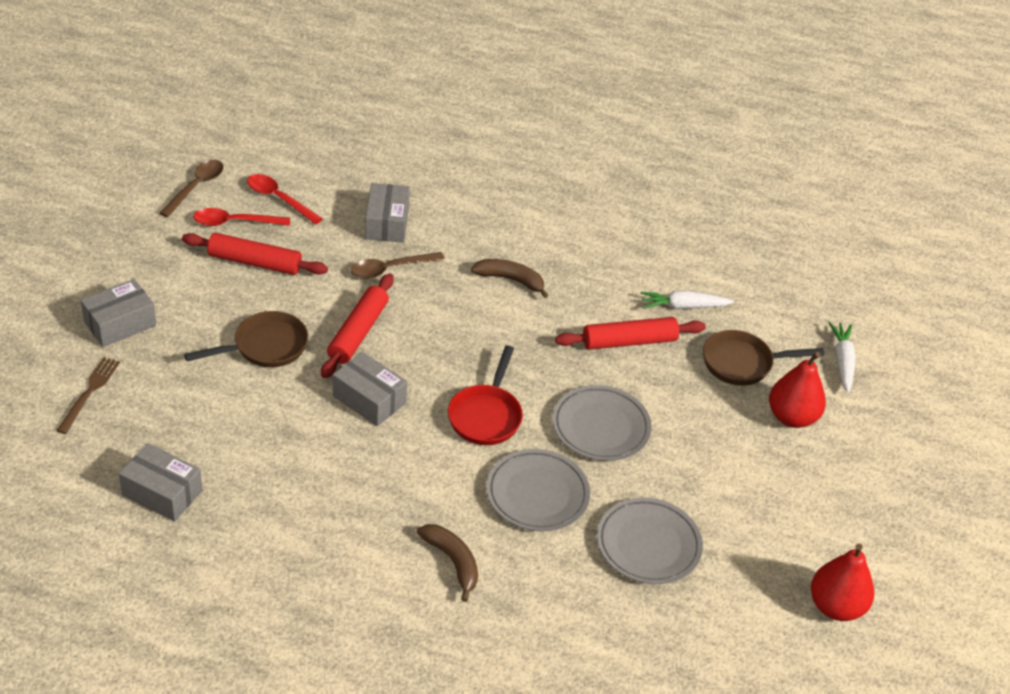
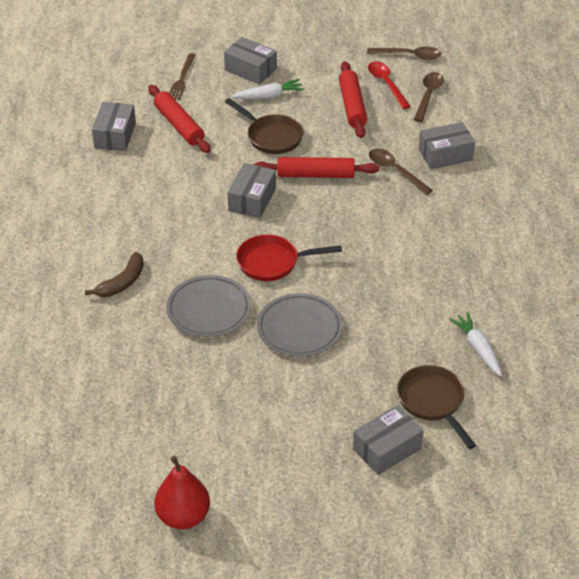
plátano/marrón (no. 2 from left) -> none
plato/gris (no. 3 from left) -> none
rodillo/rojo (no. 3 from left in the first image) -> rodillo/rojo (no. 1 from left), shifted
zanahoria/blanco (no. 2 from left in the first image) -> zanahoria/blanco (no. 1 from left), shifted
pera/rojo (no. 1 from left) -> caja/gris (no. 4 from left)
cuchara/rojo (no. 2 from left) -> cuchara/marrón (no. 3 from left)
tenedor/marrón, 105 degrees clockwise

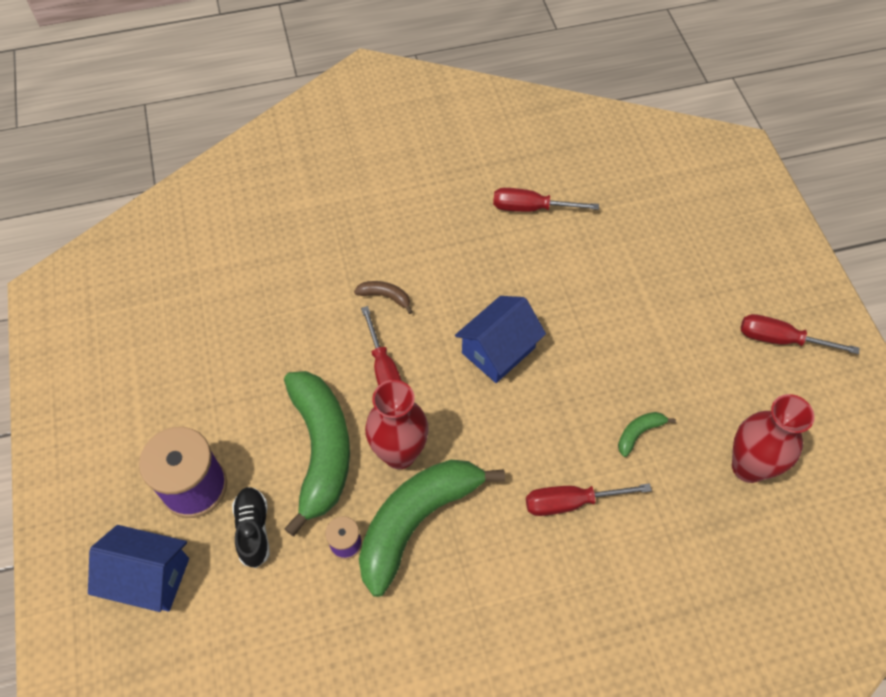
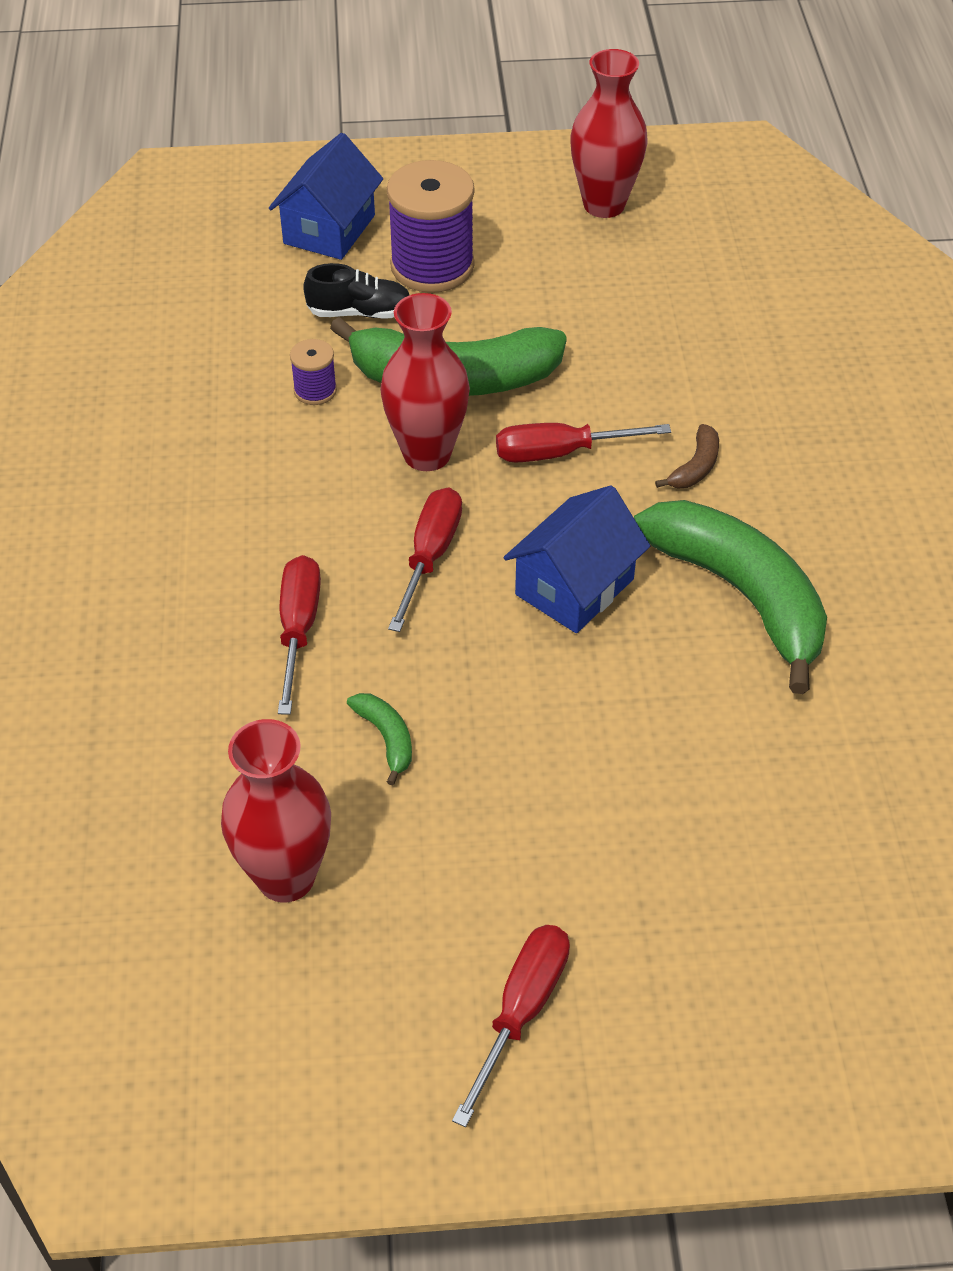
none -> florero/rojo (no. 3 from left)
plátano/verde (no. 2 from left in the first image) -> plátano/verde (no. 3 from left), shifted
destornillador/rojo (no. 2 from left), shifted
casa/azul (no. 2 from left), 75 degrees clockwise

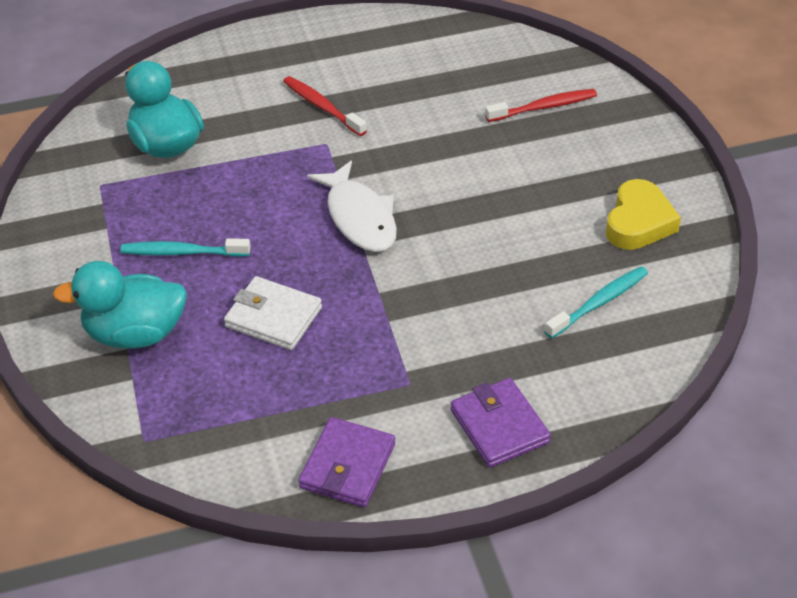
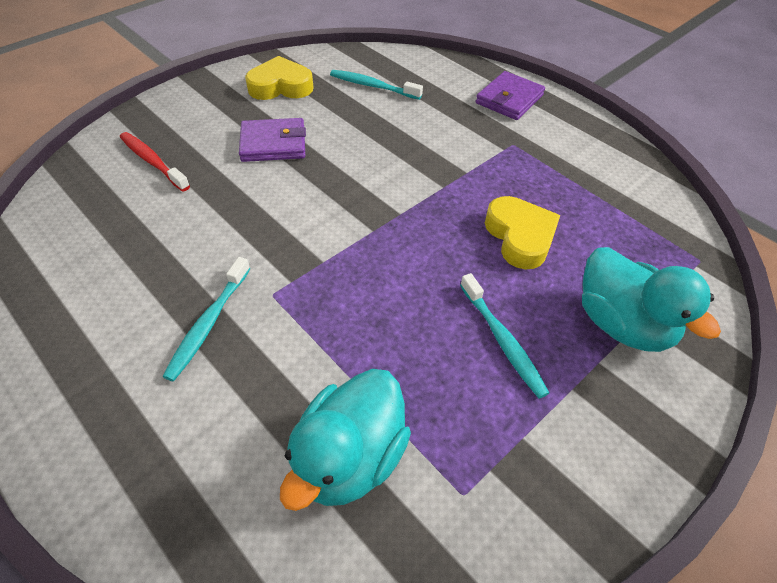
pez/blanco -> none
cartera/morado (no. 1 from left), shifted
cartera/blanco -> corazón/amarillo (no. 2 from left)
cepillo de dientes/rojo (no. 1 from left) -> cepillo de dientes/turquesa (no. 1 from left)

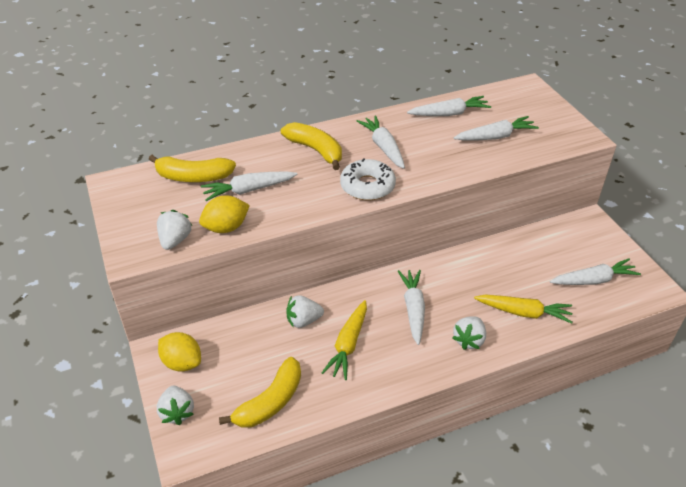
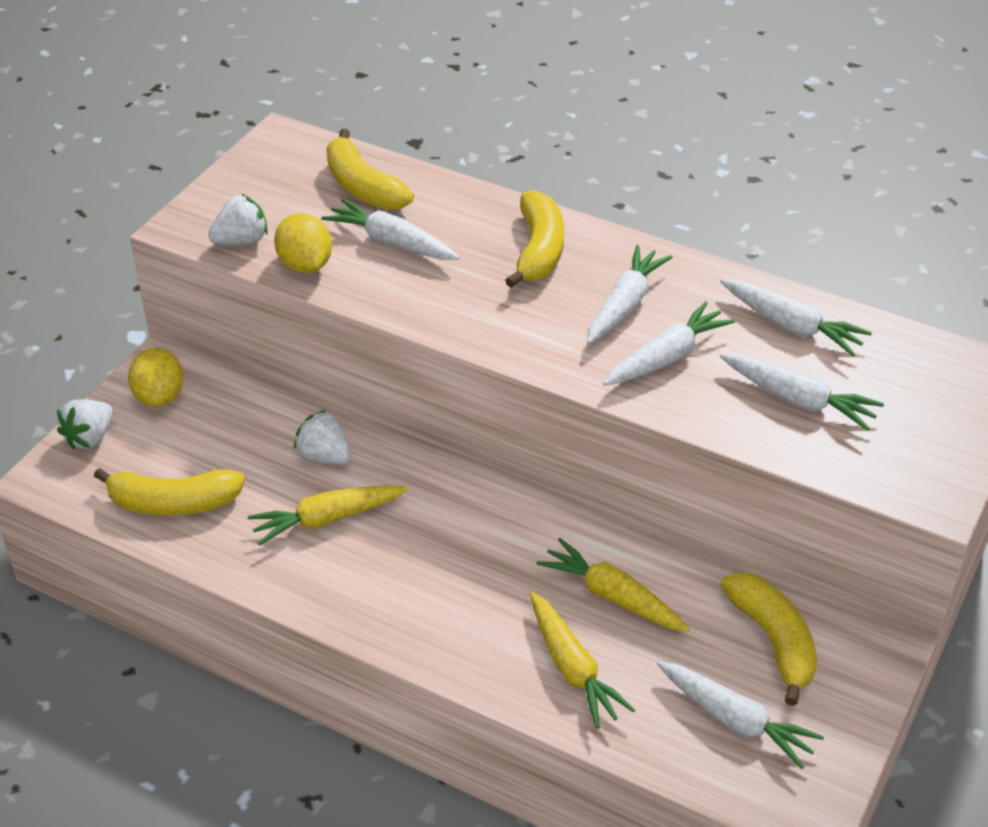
rosquilla/blanco -> none
fresa/blanco (no. 4 from left) -> none
none -> zanahoria/amarillo (no. 3 from left)
none -> plátano/amarillo (no. 4 from left)
zanahoria/blanco (no. 3 from left), shifted
limón/amarillo (no. 2 from left), 45 degrees clockwise

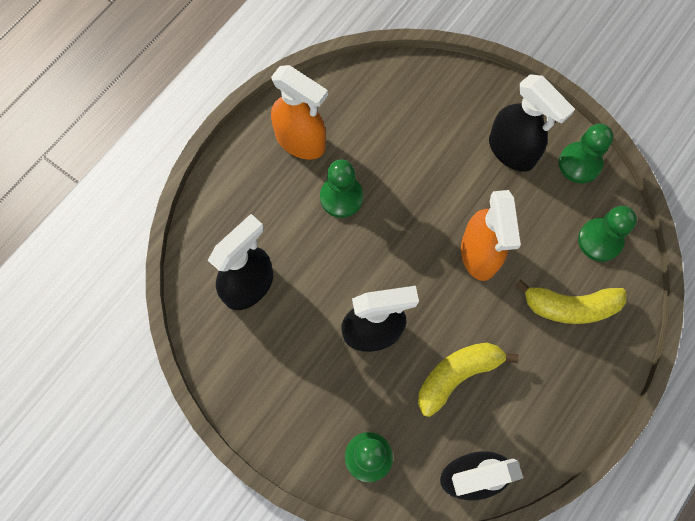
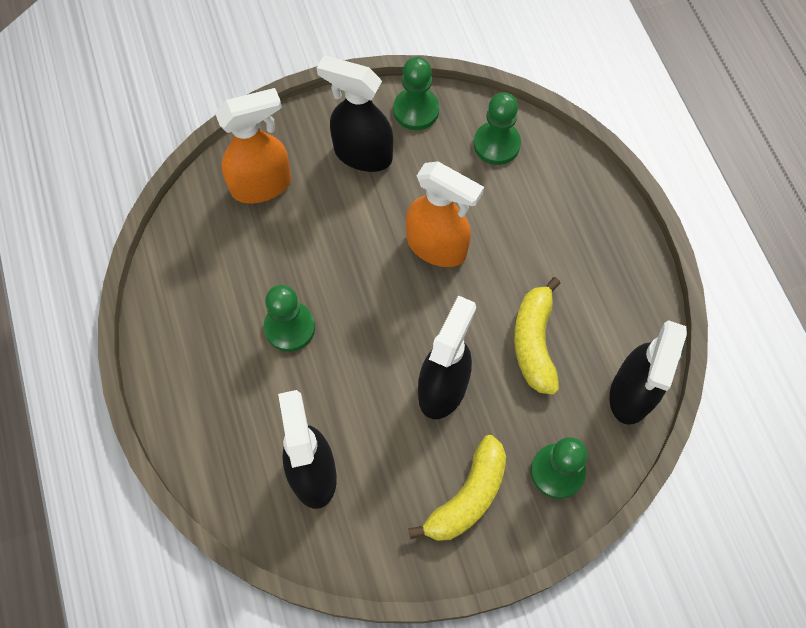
pulverizador/naranja (no. 1 from left), shifted
plátano/amarillo (no. 2 from left in the first image) -> plátano/amarillo (no. 1 from left), shifted
pulverizador/negro (no. 4 from left in the first image) -> pulverizador/negro (no. 2 from left), 150 degrees counterclockwise

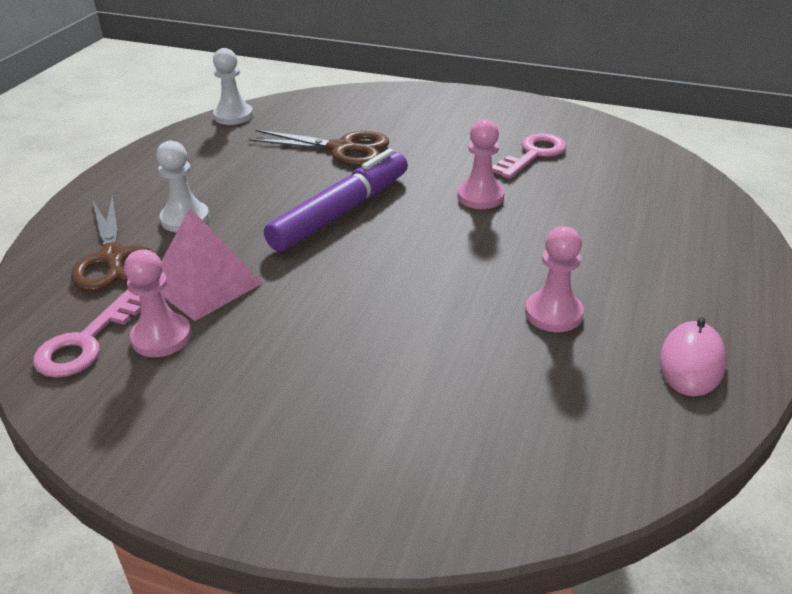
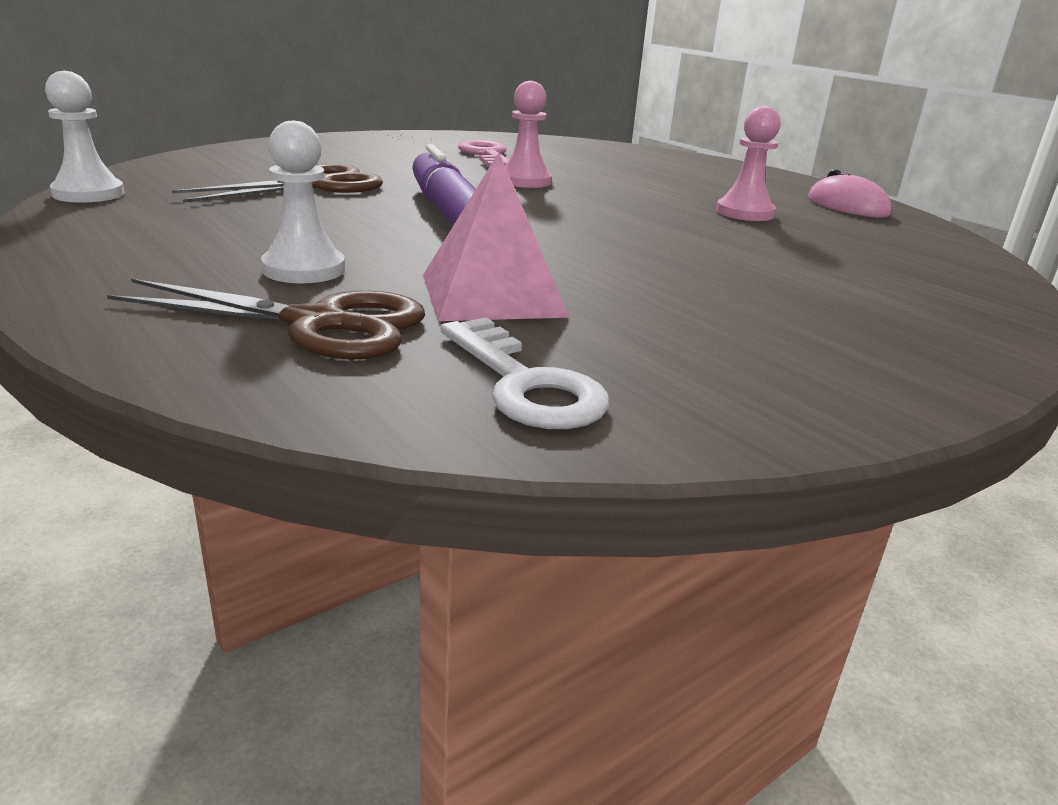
peón/rosa (no. 1 from left) -> none
llave/rosa (no. 1 from left) -> llave/blanco

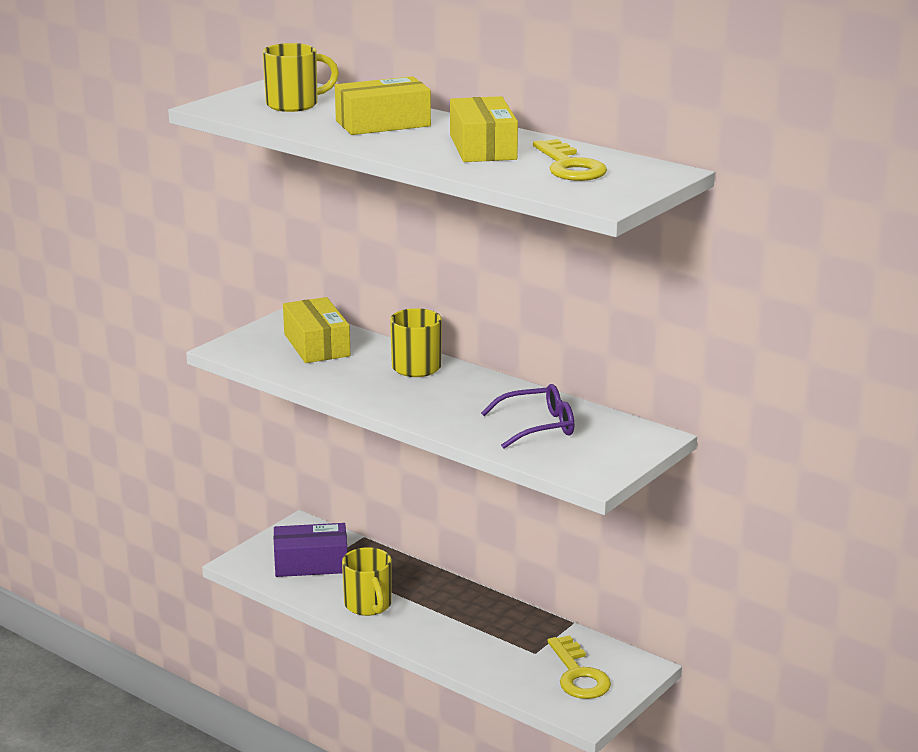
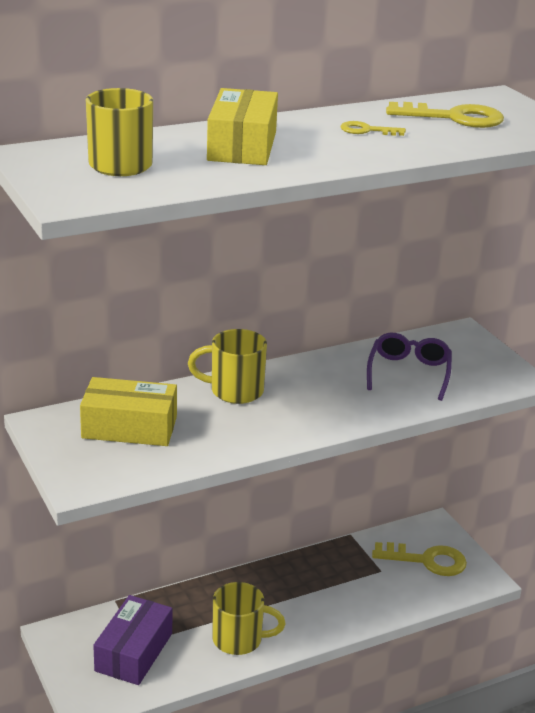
caja/amarillo (no. 3 from left) -> llave/amarillo (no. 1 from left)

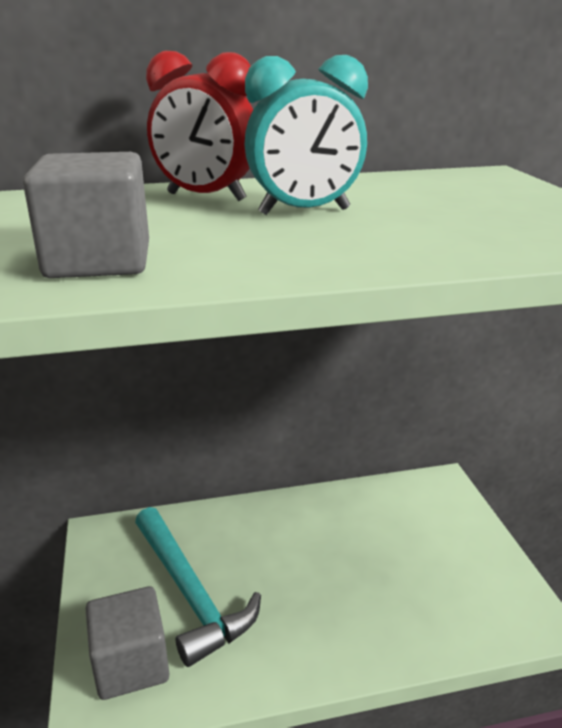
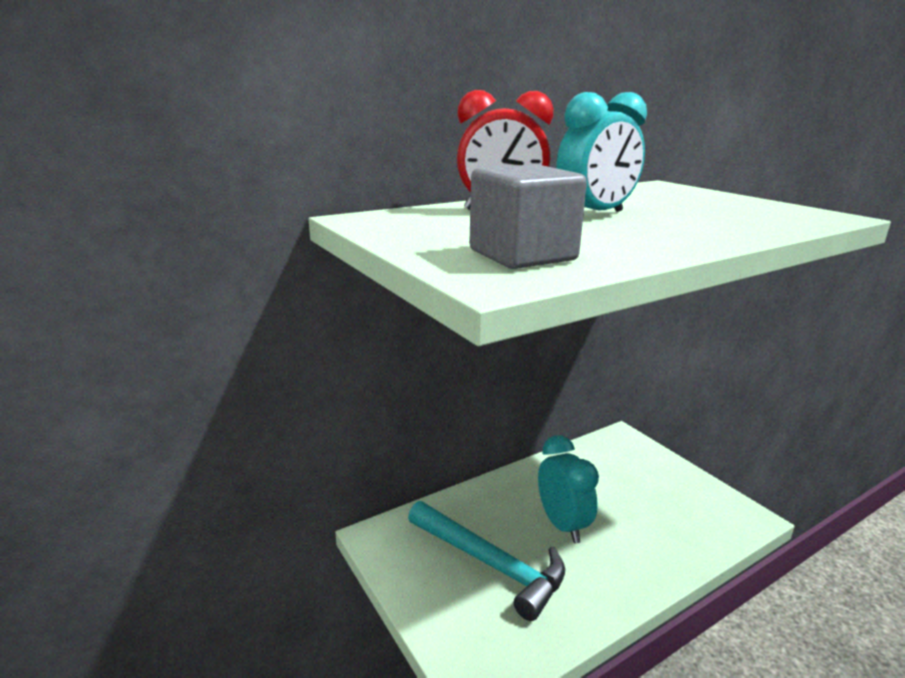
cubo/gris (no. 2 from left) -> none
none -> despertador/turquesa (no. 1 from left)

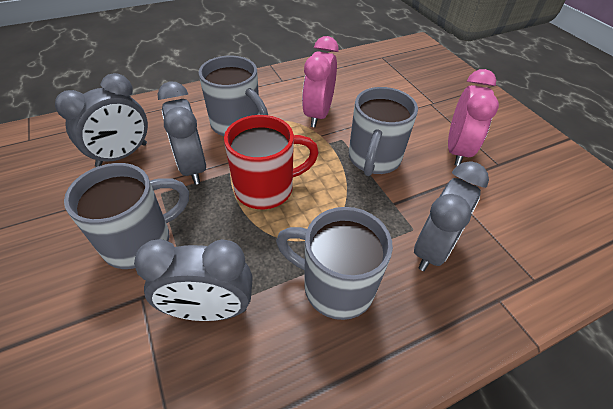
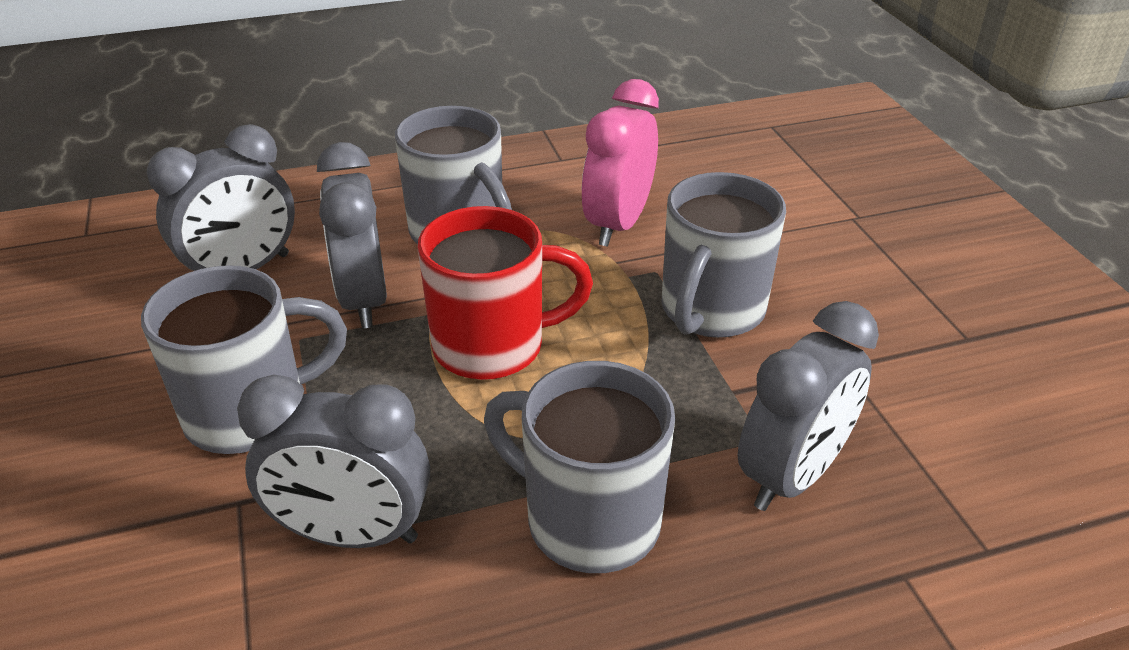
despertador/rosa (no. 2 from left) -> none

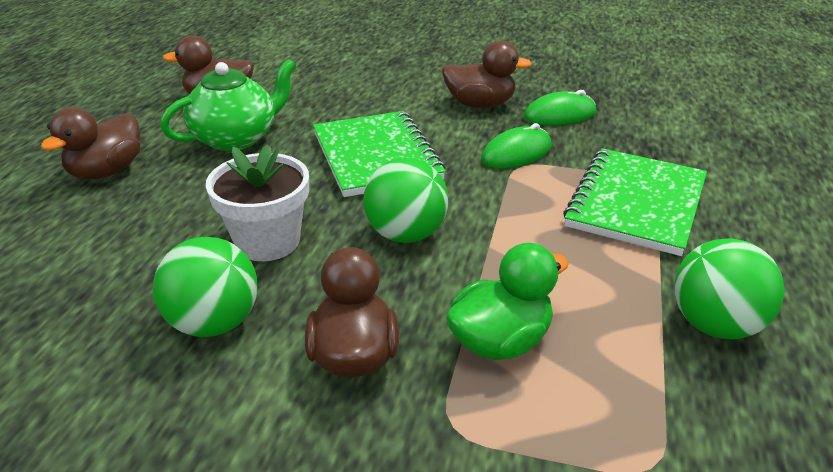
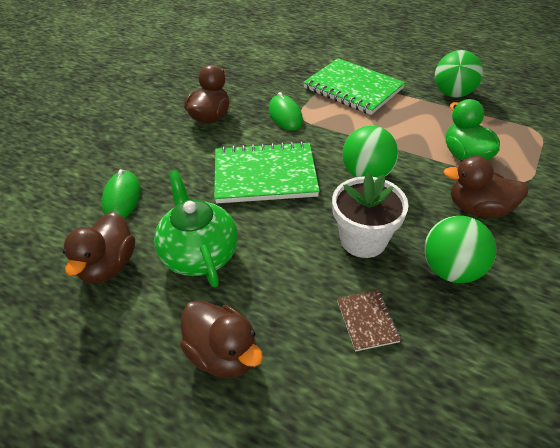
none -> cuaderno/marrón
ratón/verde (no. 2 from left in the first image) -> ratón/verde (no. 1 from left), shifted

